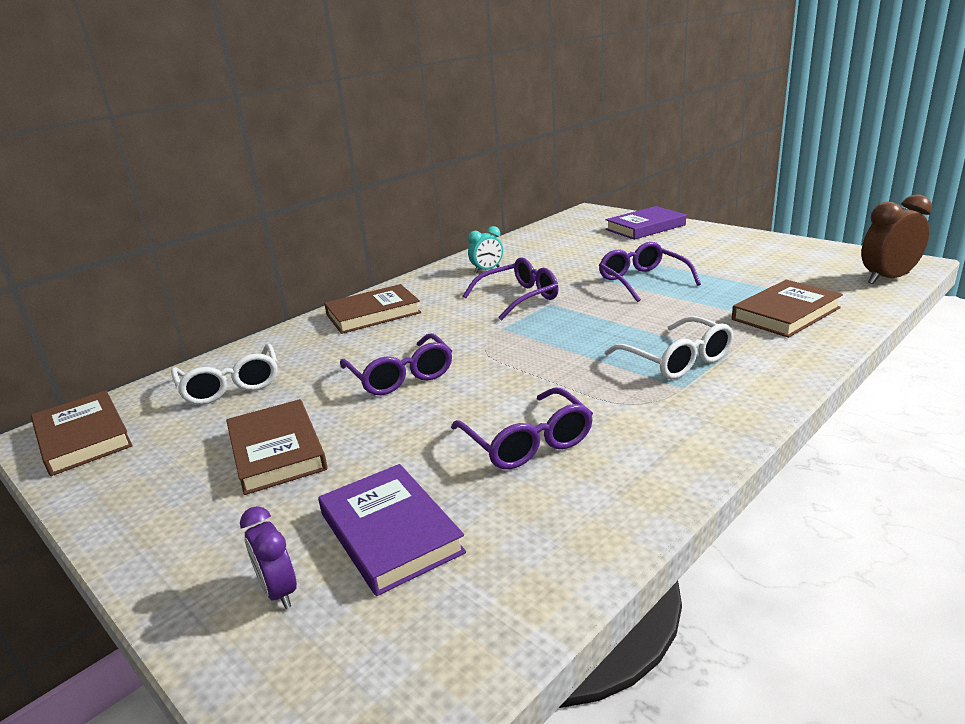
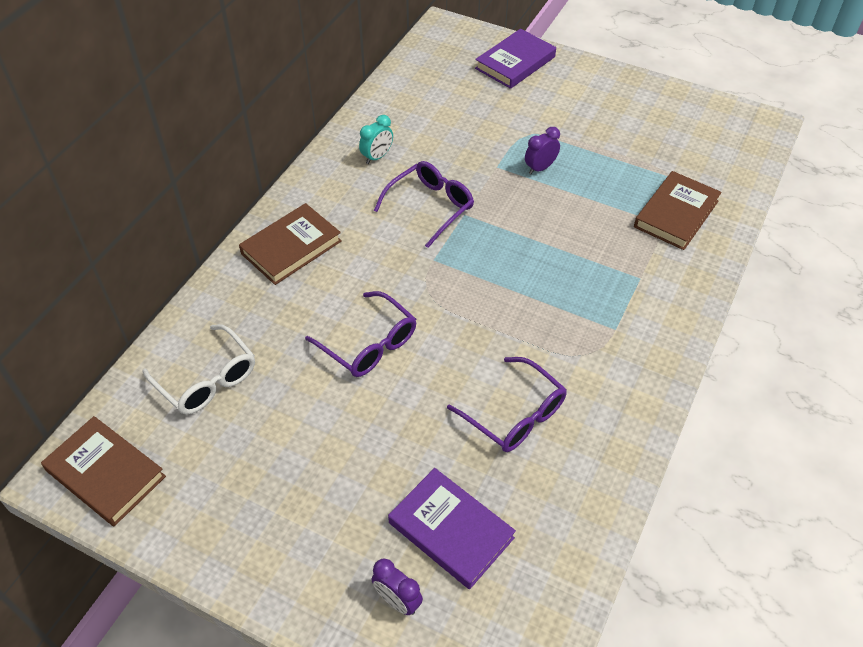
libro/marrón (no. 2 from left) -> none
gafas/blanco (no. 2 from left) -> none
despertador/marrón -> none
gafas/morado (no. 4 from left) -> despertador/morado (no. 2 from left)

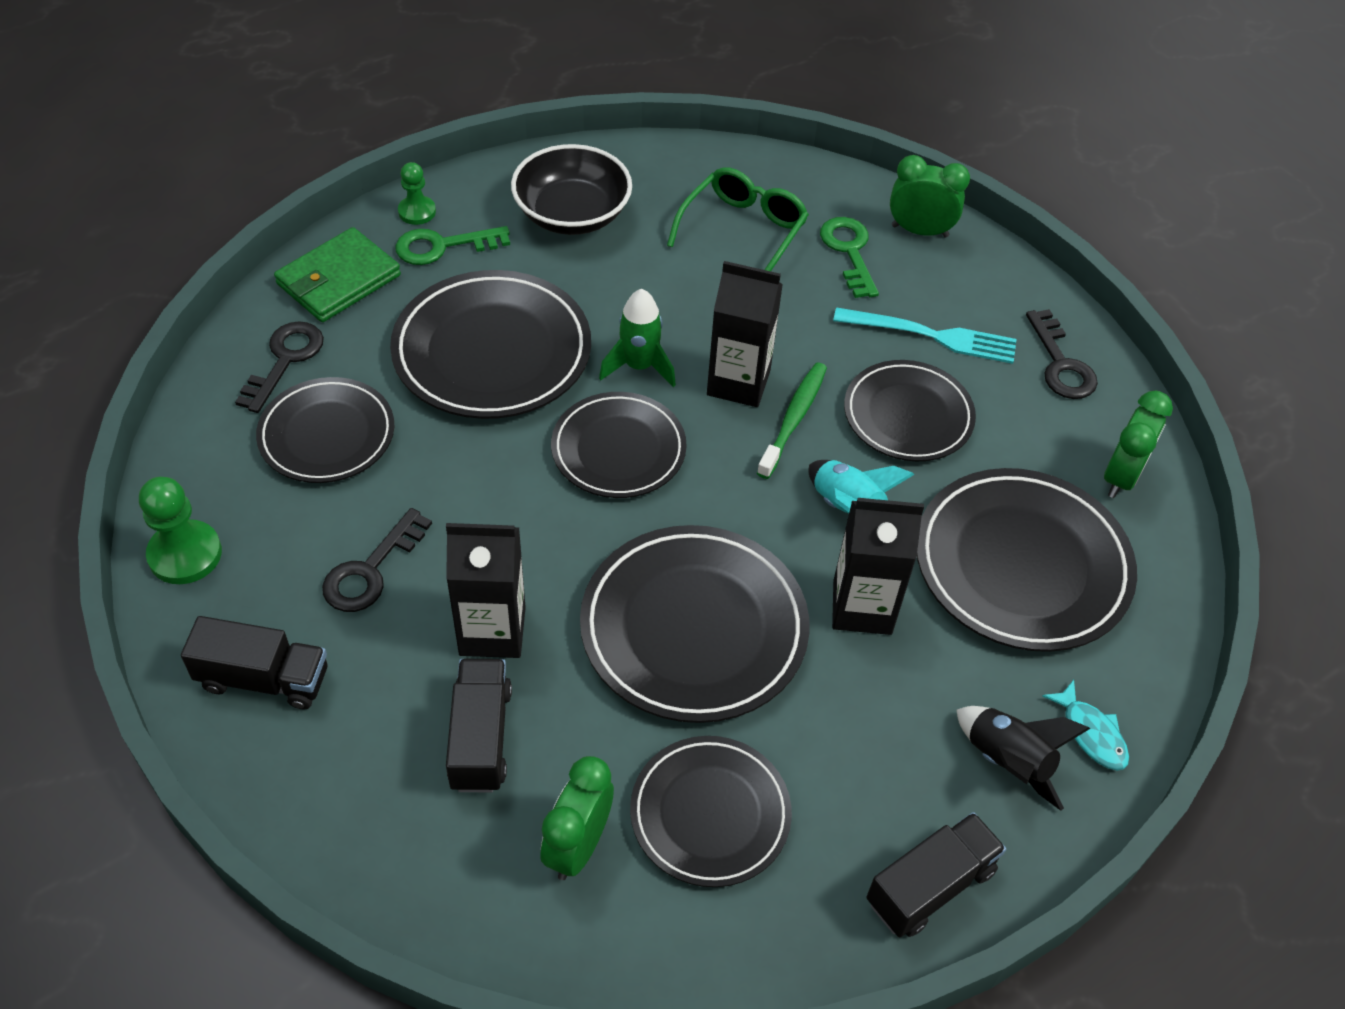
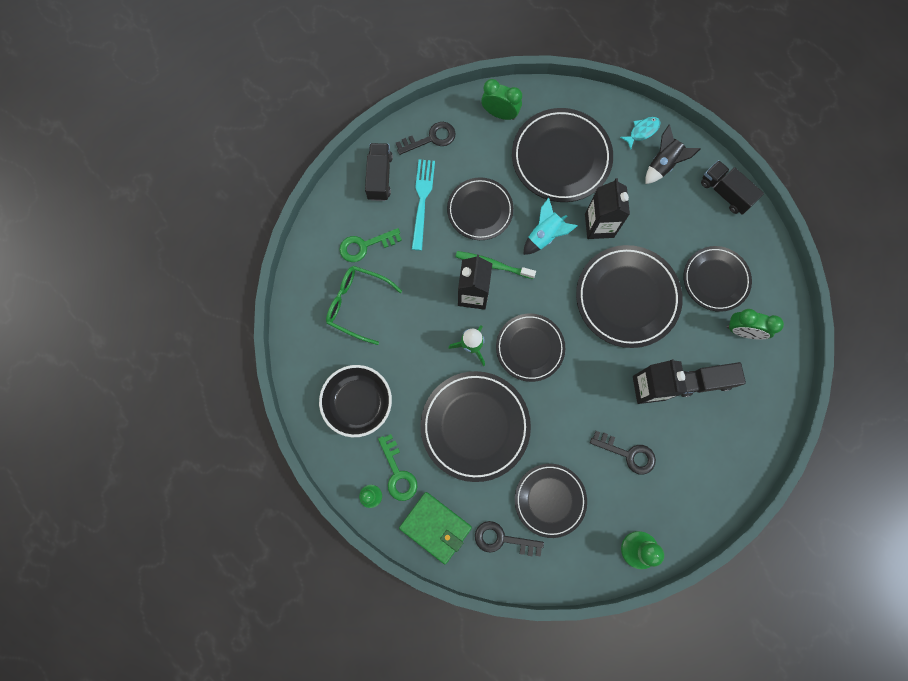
despertador/verde (no. 2 from left) -> none
camión/negro (no. 1 from left), shifted

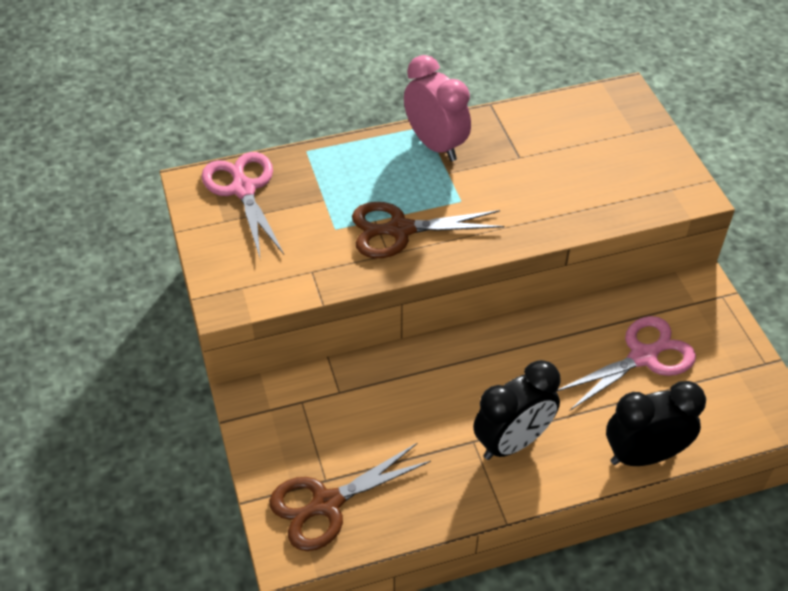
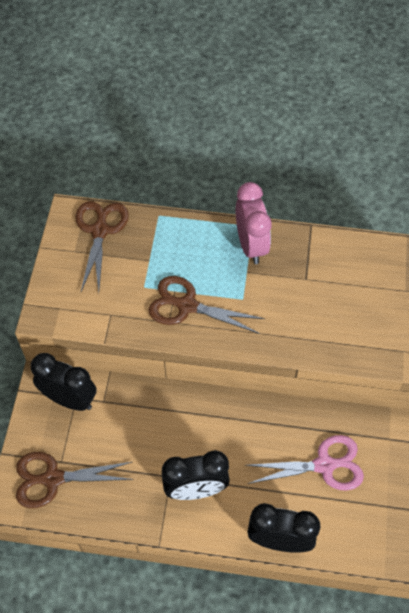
none -> despertador/negro (no. 1 from left)
tijeras/rosa (no. 1 from left) -> tijeras/marrón (no. 2 from left)

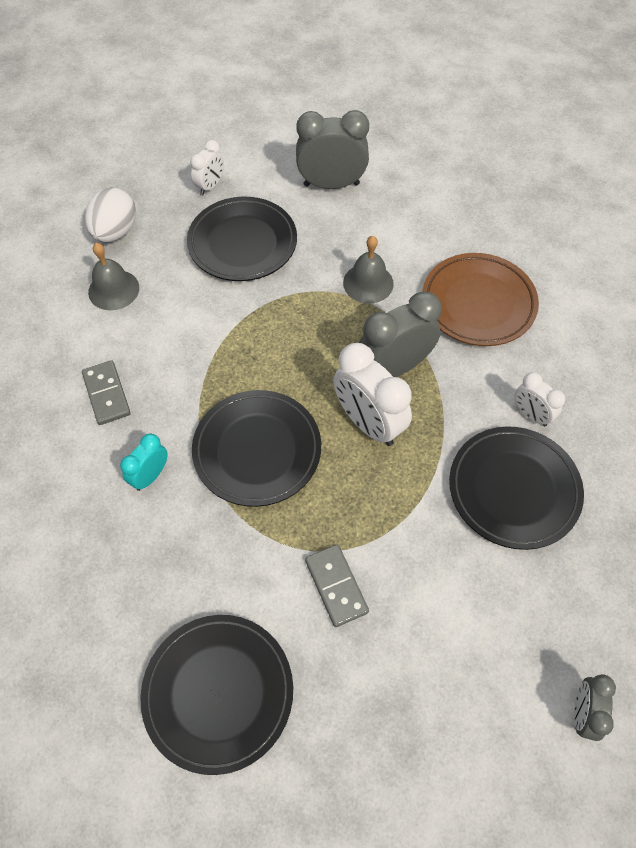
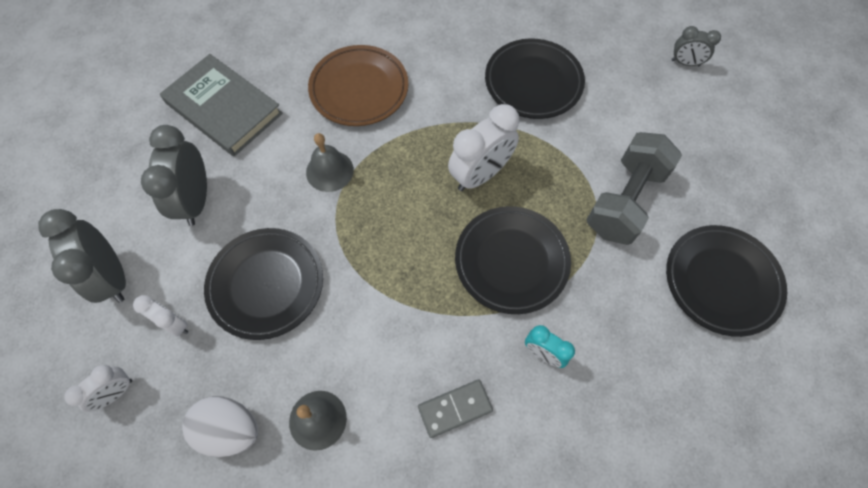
none -> libro/gris
despertador/gris (no. 2 from left in the first image) -> despertador/gris (no. 1 from left), shifted
despertador/blanco (no. 3 from left in the first image) -> despertador/blanco (no. 1 from left), shifted
ficha de dominó/gris (no. 2 from left) -> mancuerna/gris

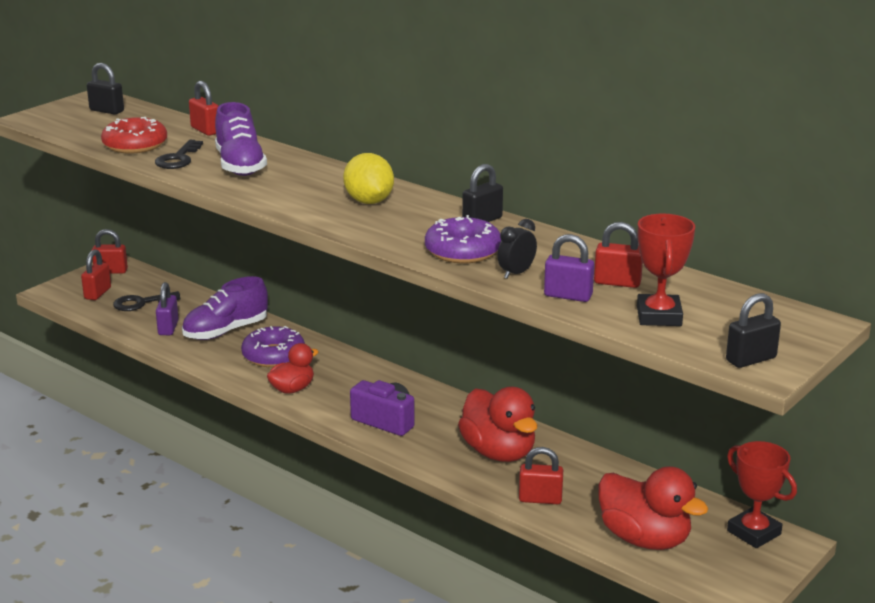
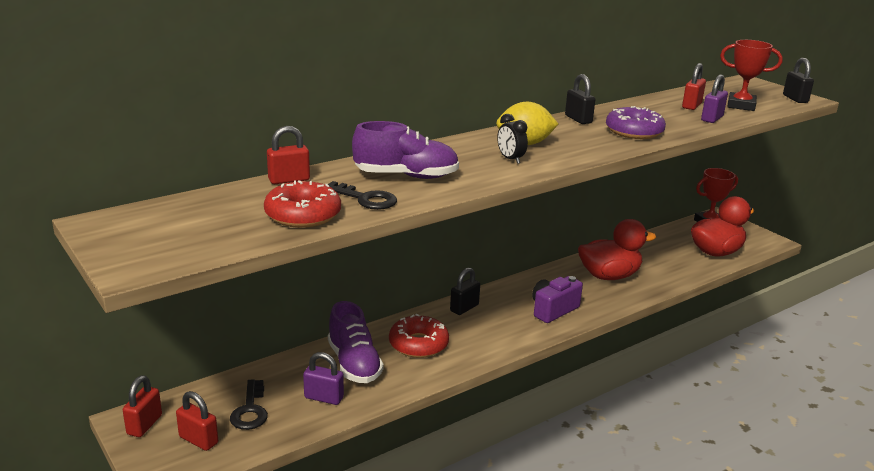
pato/rojo (no. 1 from left) -> none
candado/rojo (no. 4 from left) -> none
candado/negro (no. 1 from left), shifted
despertador/negro, shifted
rosquilla/morado (no. 1 from left) -> rosquilla/rojo (no. 2 from left)

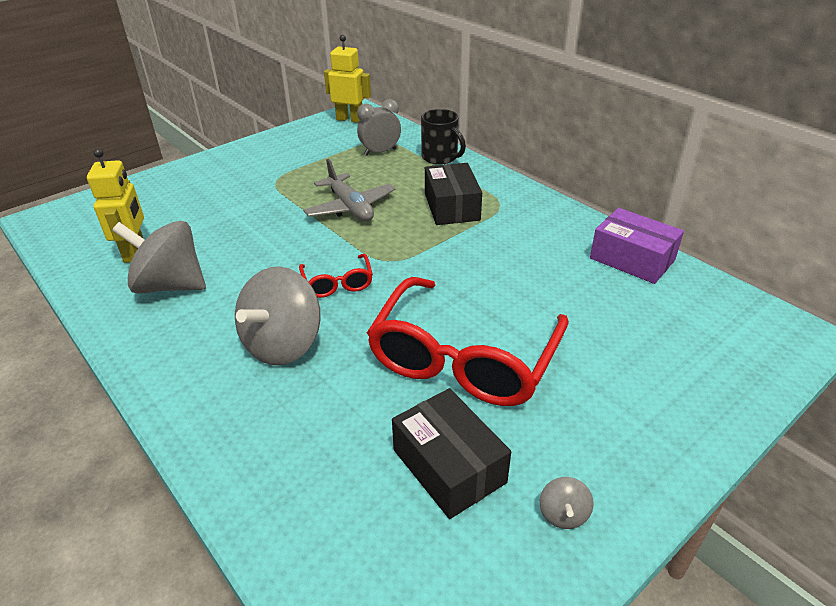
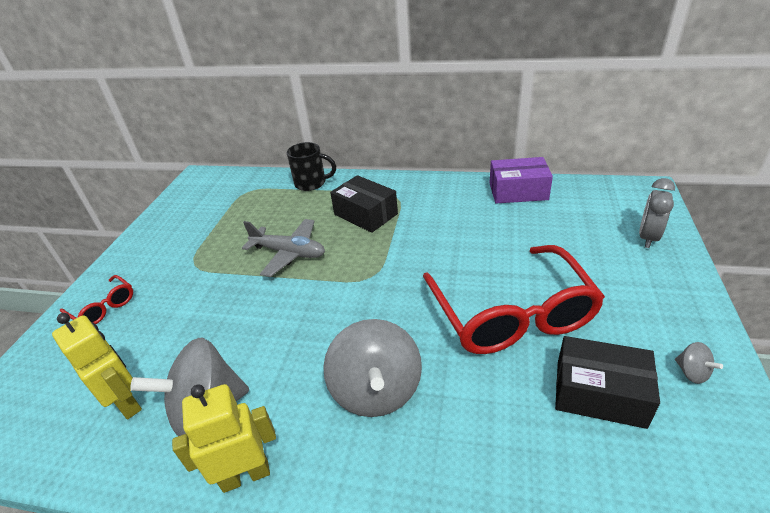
gafas/rojo (no. 1 from left), shifted
robot/amarillo (no. 2 from left), shifted
despertador/gris, shifted

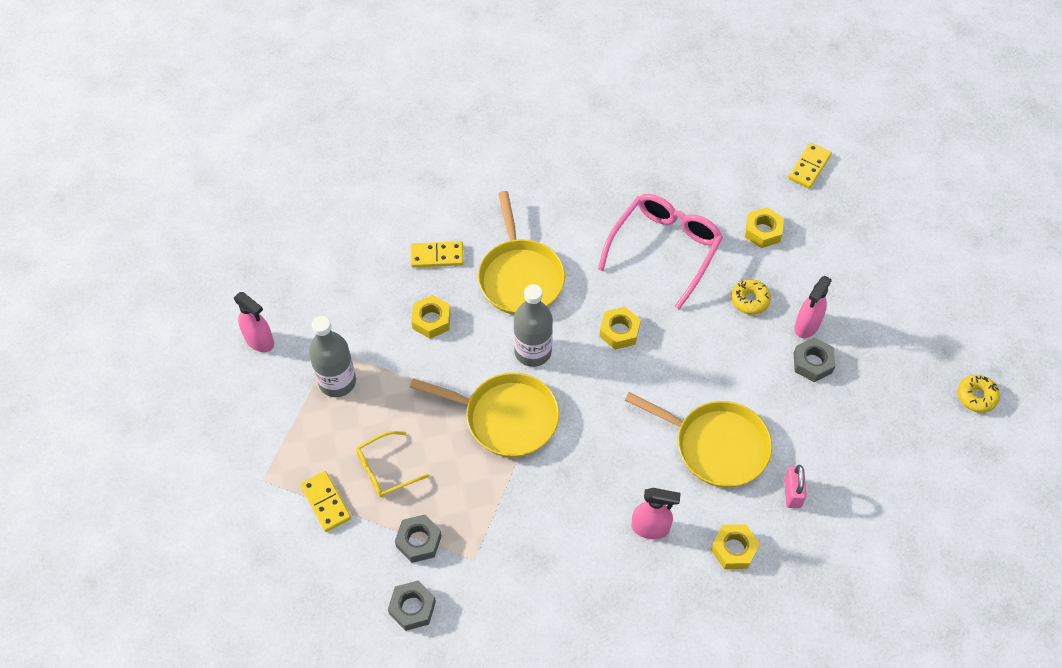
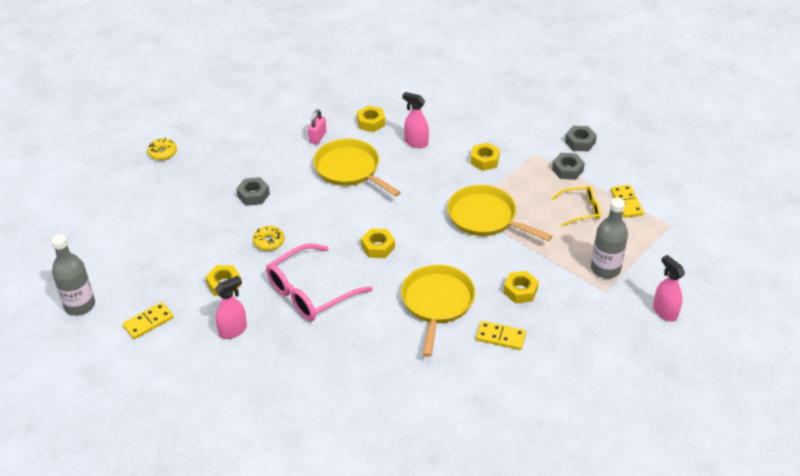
none -> tuerca/amarillo (no. 4 from left)
botella/gris (no. 2 from left in the first image) -> botella/gris (no. 1 from left), shifted
pulverizador/rosa (no. 3 from left in the first image) -> pulverizador/rosa (no. 1 from left), shifted

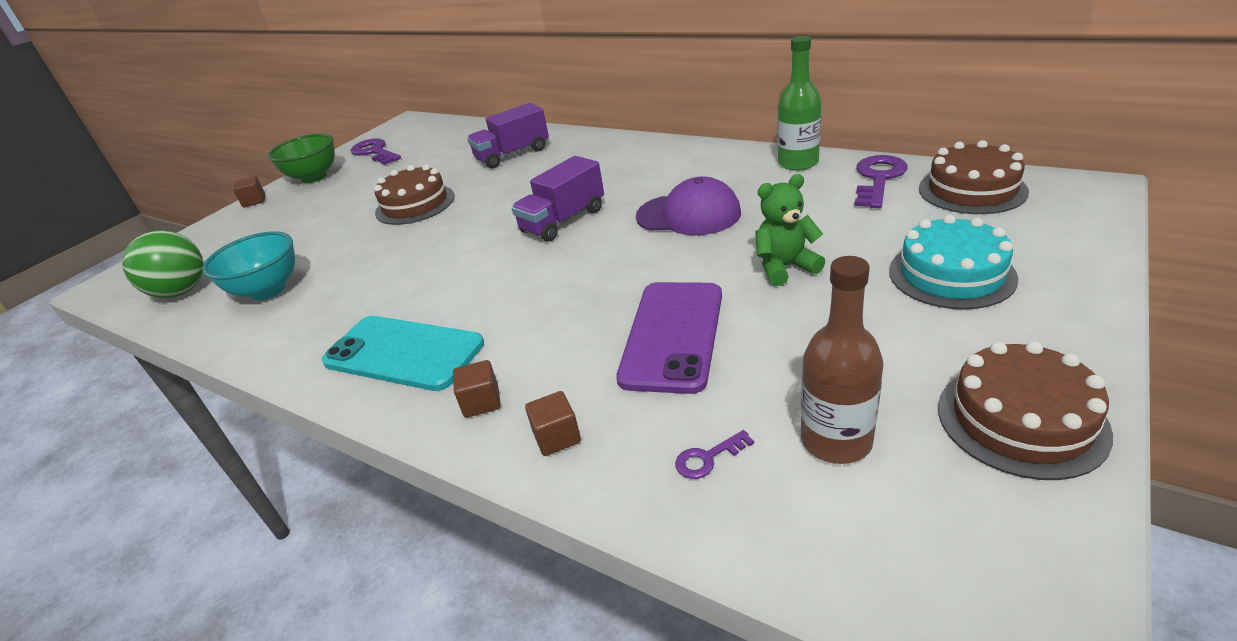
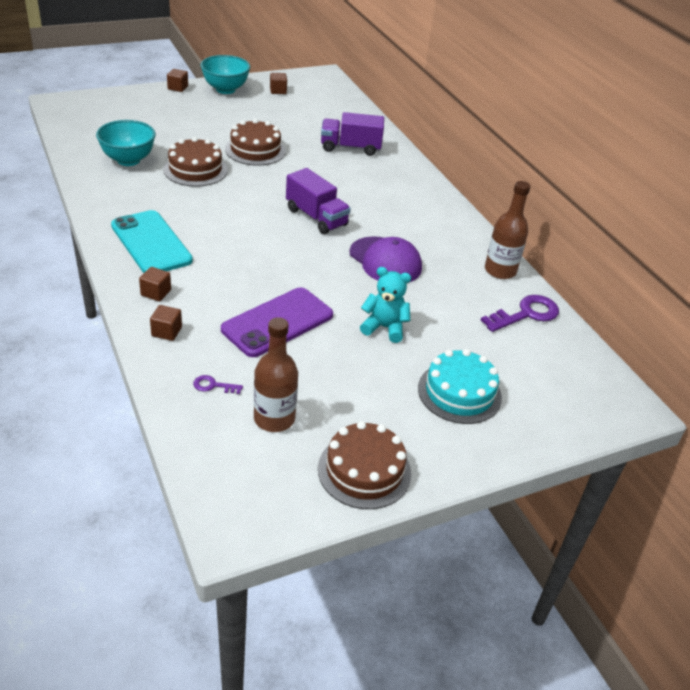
pelota/verde -> none
tarta/marrón (no. 2 from left in the first image) -> tarta/marrón (no. 1 from left), shifted
llave/morado (no. 1 from left) -> cubo/marrón (no. 4 from left)
cuenco/verde -> cuenco/turquesa (no. 2 from left)
osito/verde -> osito/turquesa
botella/verde -> botella/marrón (no. 2 from left)
camión/morado (no. 2 from left in the first image) -> camión/morado (no. 1 from left), 120 degrees counterclockwise

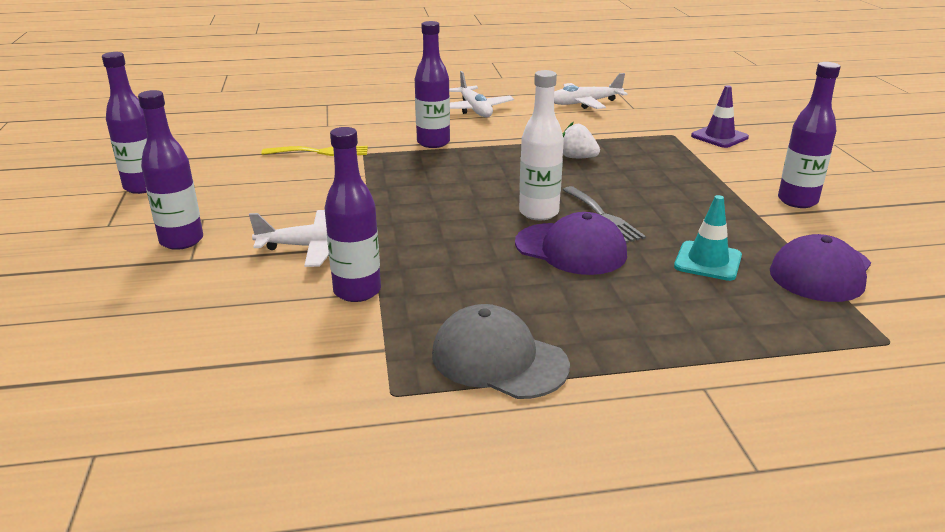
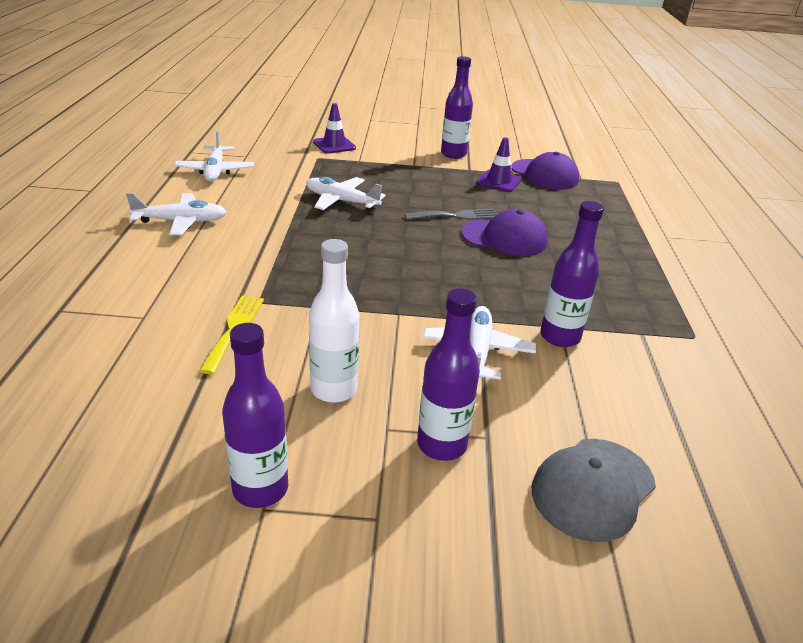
botella/morado (no. 4 from left) -> none
cono de tráfico/turquesa -> none
none -> cono de tráfico/morado (no. 2 from left)
gorra/gris, shifted
botella/blanco, shifted
fresa/blanco -> avión/blanco (no. 3 from left)
gorra/morado (no. 1 from left), 60 degrees clockwise

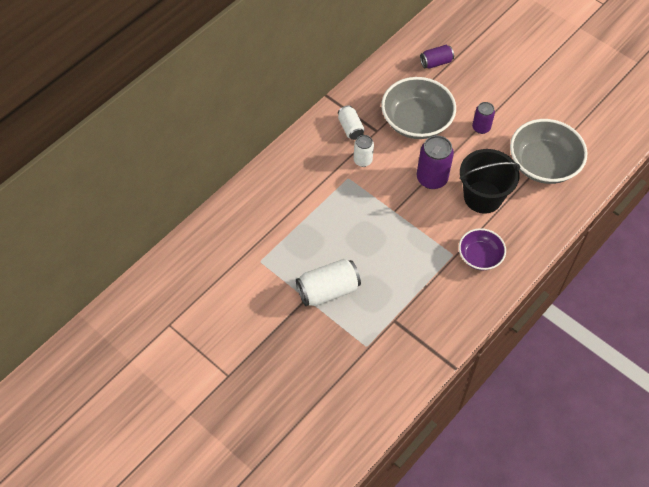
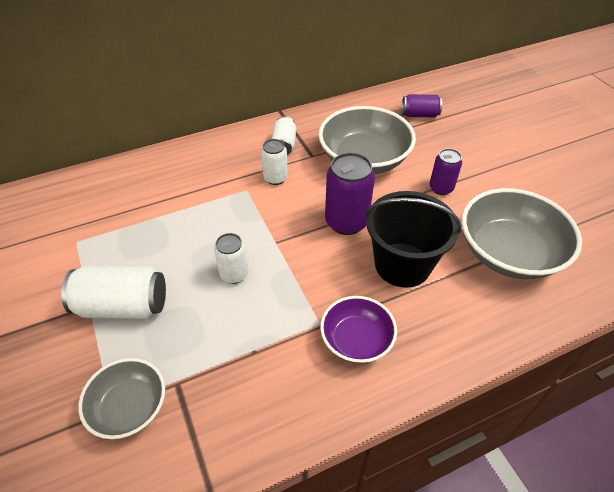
none -> cuenco/gris (no. 1 from left)
none -> lata/blanco (no. 2 from left)

